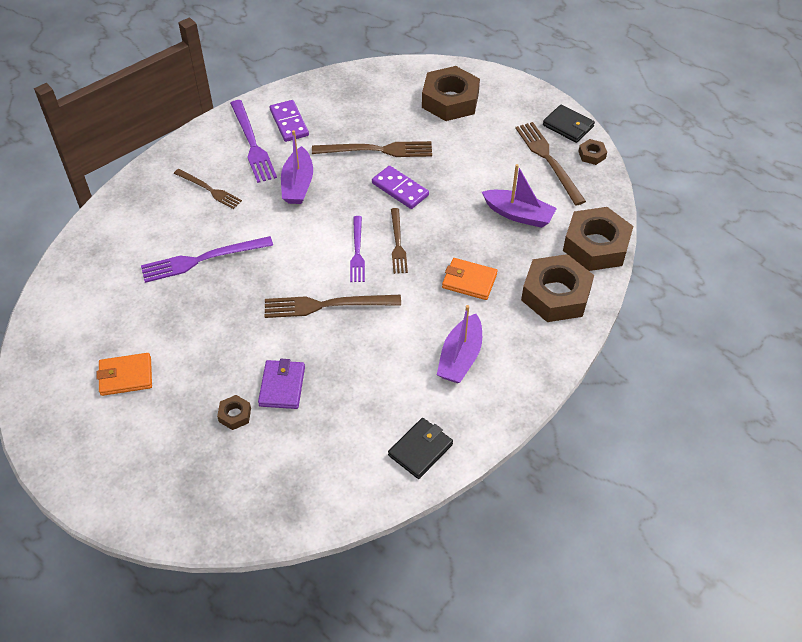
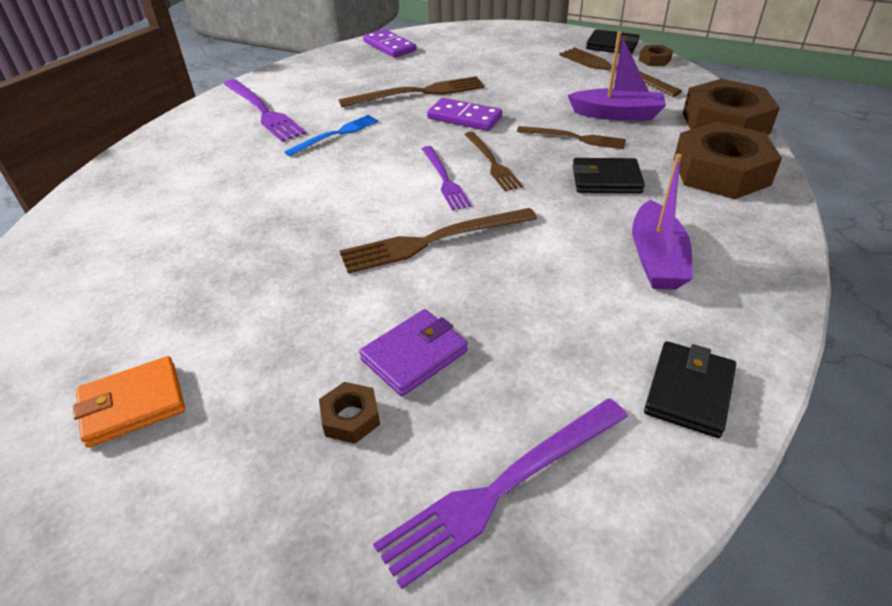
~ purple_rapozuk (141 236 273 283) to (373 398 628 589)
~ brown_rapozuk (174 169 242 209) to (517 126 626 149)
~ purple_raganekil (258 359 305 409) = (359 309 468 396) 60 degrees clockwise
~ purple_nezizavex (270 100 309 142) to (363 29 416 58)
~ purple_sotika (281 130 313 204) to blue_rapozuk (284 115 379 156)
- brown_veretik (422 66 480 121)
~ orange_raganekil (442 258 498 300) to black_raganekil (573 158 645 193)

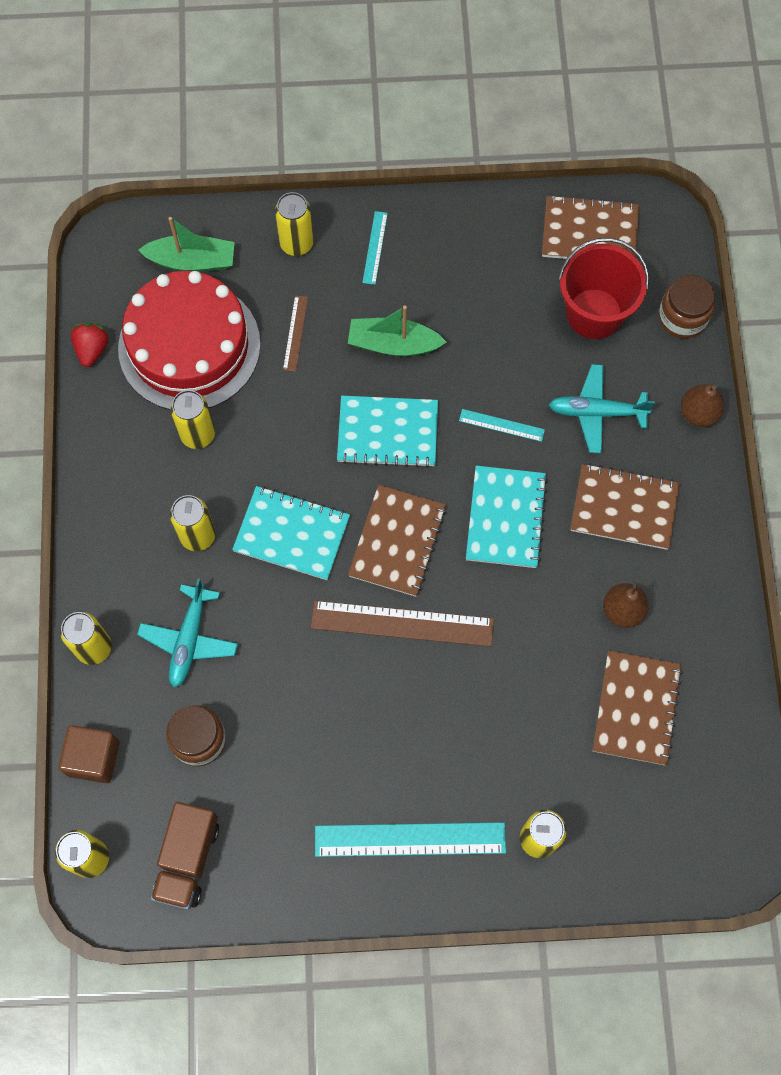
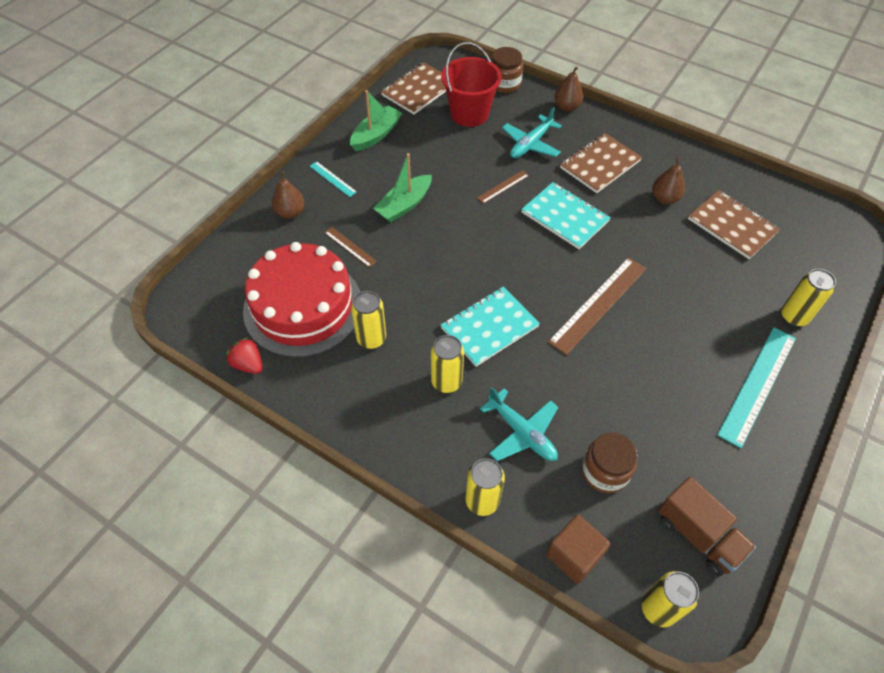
~ green_sotika (138 217 235 272) to (350 90 402 151)
~ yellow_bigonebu (275 192 314 256) to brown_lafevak (272 171 305 219)
- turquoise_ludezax (337 396 438 468)
- brown_ludezax (348 485 446 597)
~ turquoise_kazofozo (459 409 545 442) to brown_kazofozo (477 170 529 204)

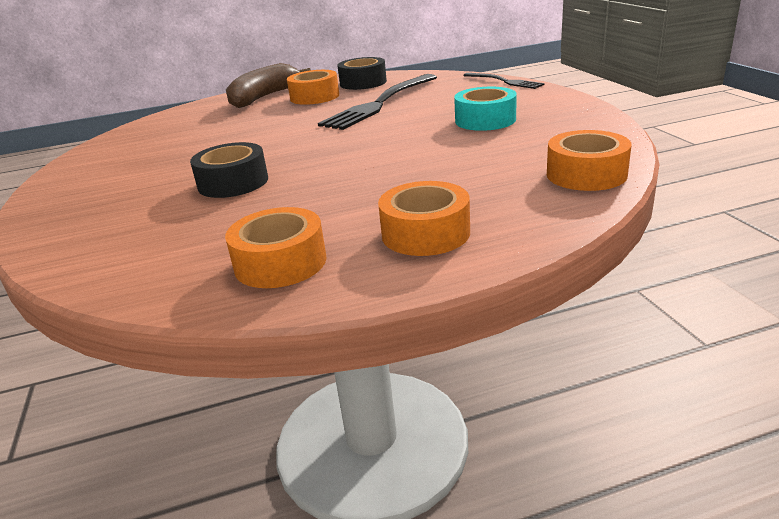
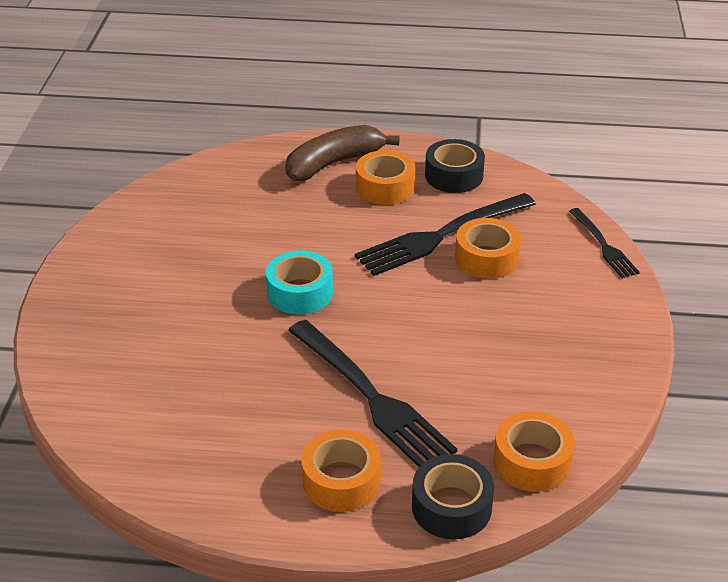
~ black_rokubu (190 142 268 198) to (412 454 494 539)
~ orange_rokubu (225 207 327 288) to (455 218 521 279)
~ turquoise_rokubu (454 87 517 131) to (266 250 333 315)
+ black_rapozuk (288 320 457 467)

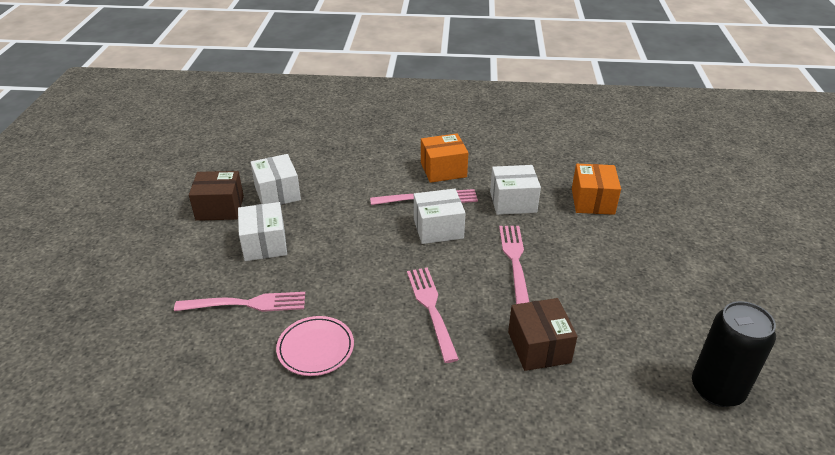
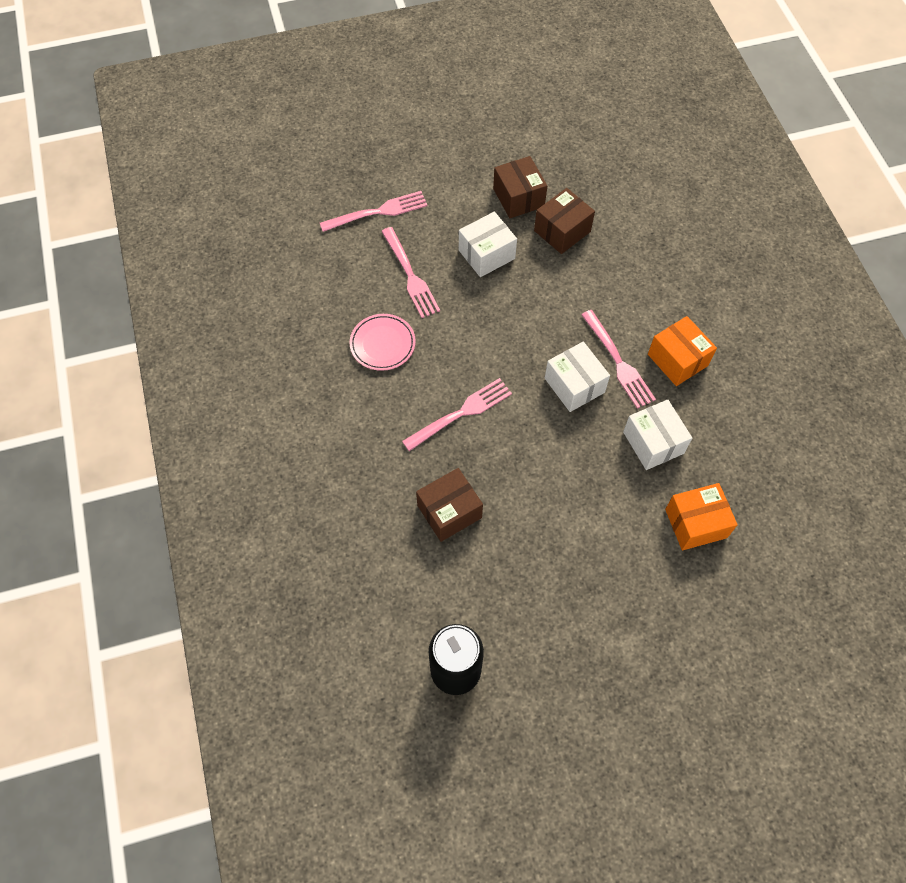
~ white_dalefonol (250 154 301 205) to brown_dalefonol (534 188 595 254)
~ pink_rapozuk (499 226 529 304) to (320 191 428 232)

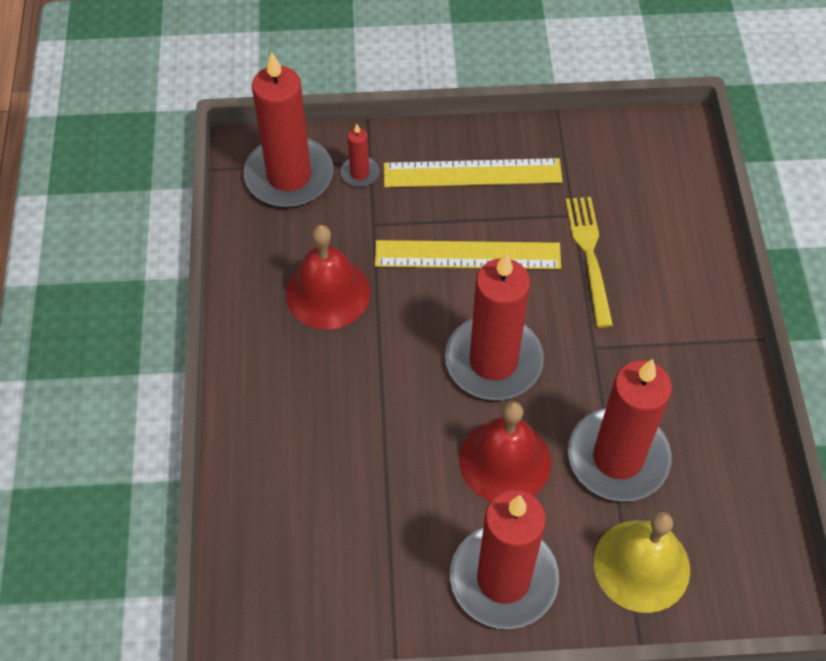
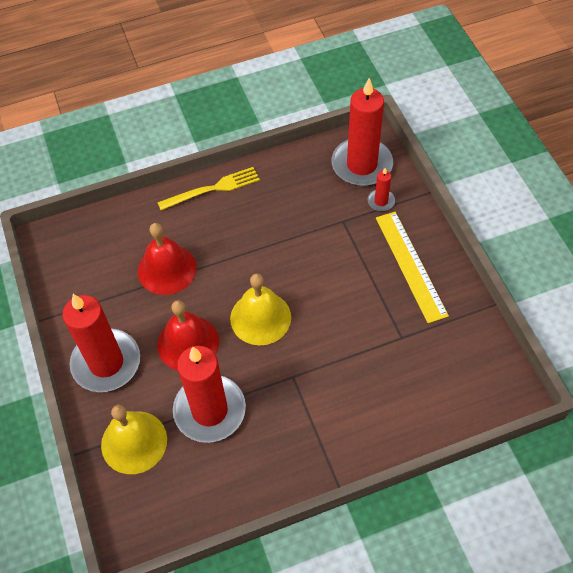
~ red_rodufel (286 225 370 329) to (138 223 197 295)
- yellow_kazofozo (375 240 561 269)
~ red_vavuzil (445 252 544 400) to yellow_rodufel (230 274 291 345)
~ yellow_rapozuk (565 197 613 328) to (157 167 260 210)

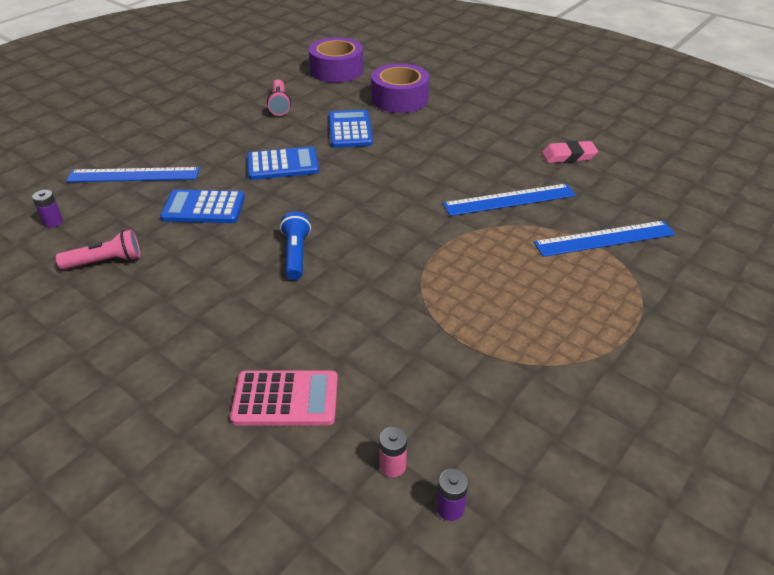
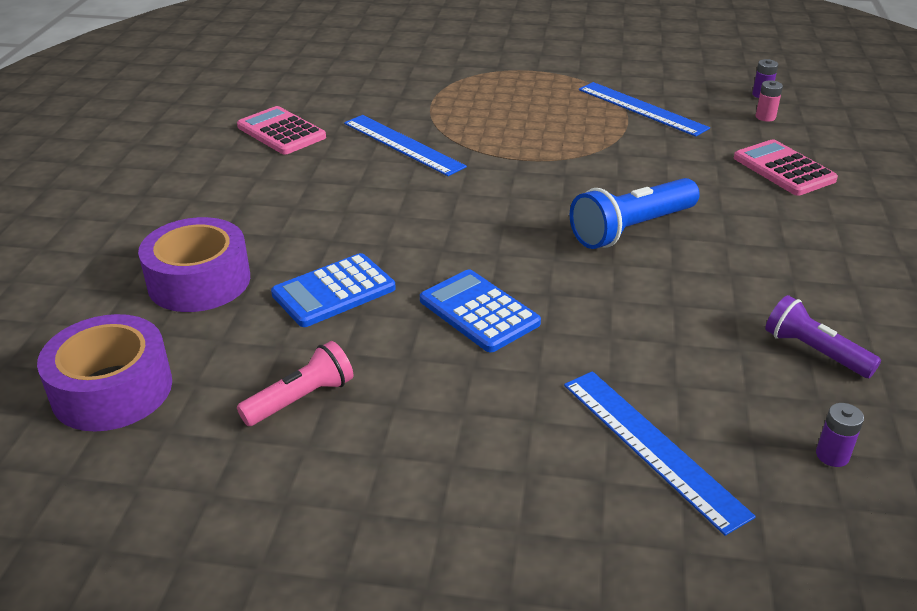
~ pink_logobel (56 229 140 270) to purple_logobel (765 295 881 378)
- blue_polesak (160 189 245 223)
~ blue_logobel (280 212 311 280) = (569 178 700 249) x1.54
~ blue_kazofozo (534 221 675 257) to (579 82 710 137)
~ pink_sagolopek (542 141 598 163) to pink_polesak (237 106 326 155)

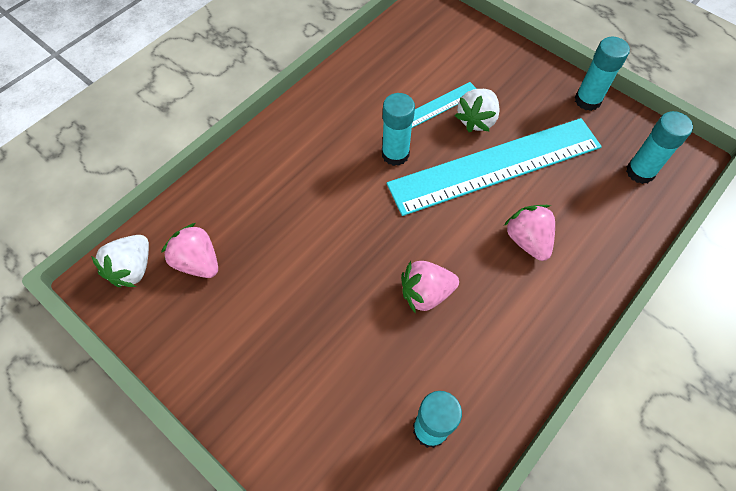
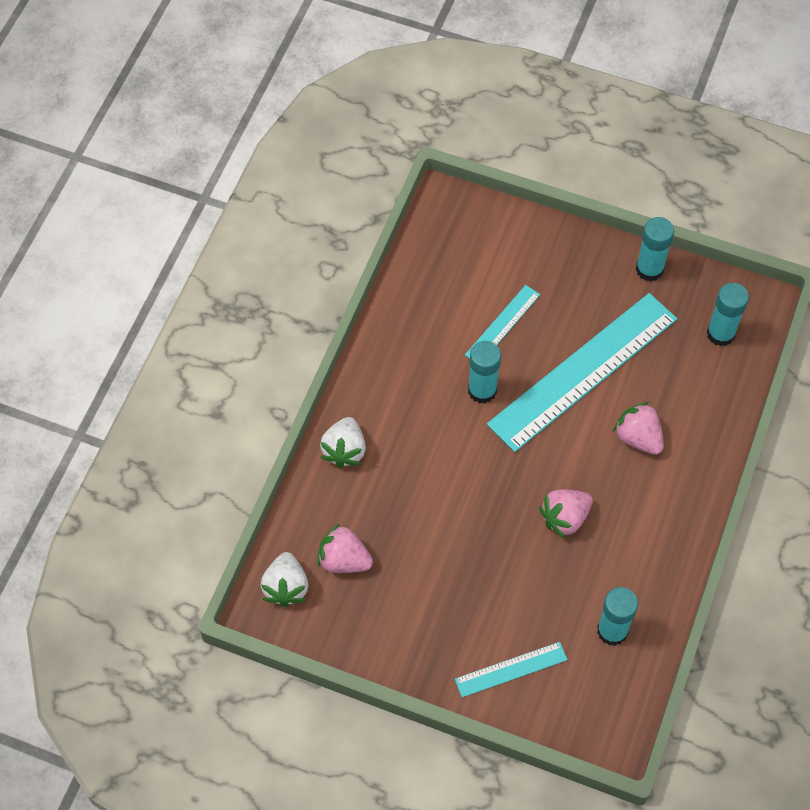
~ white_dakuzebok (455 89 500 132) to (320 417 366 469)
+ turquoise_kazofozo (455 642 568 697)

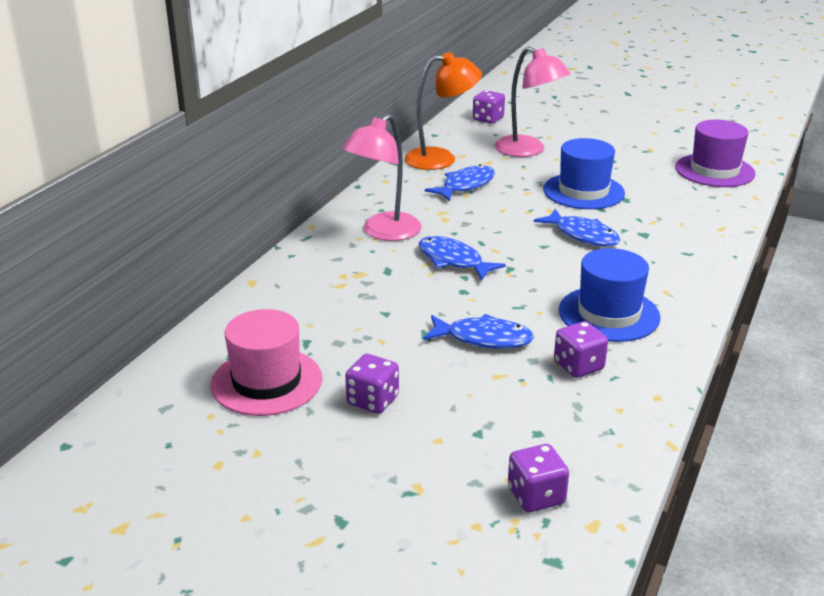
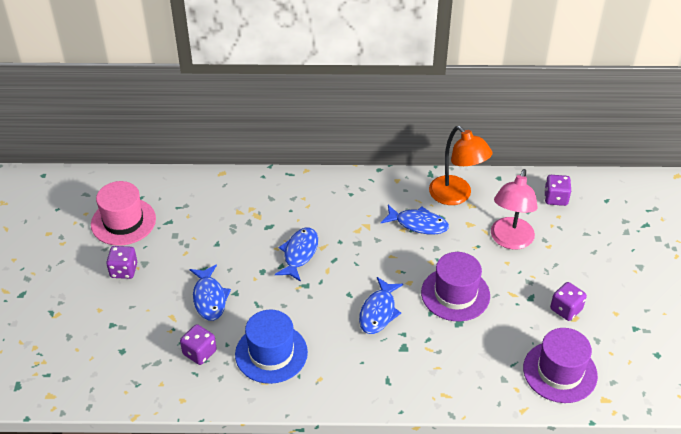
- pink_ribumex (342 114 422 241)
~ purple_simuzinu (508 444 569 512) to (550 282 587 321)
~ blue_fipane (543 138 625 209) to purple_fipane (421 252 490 321)

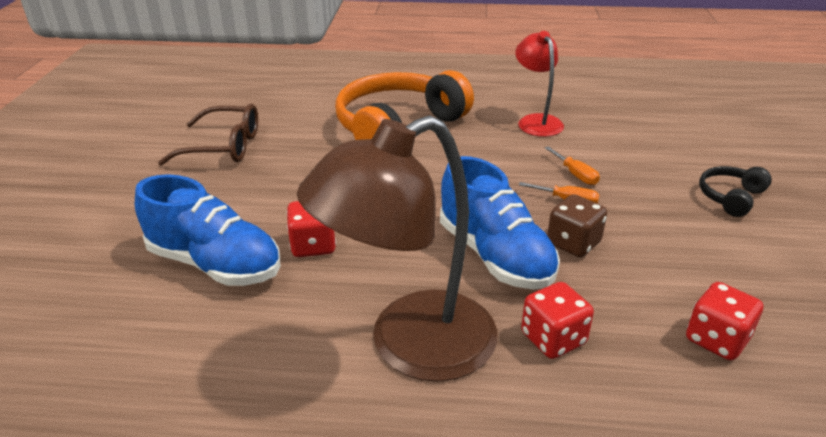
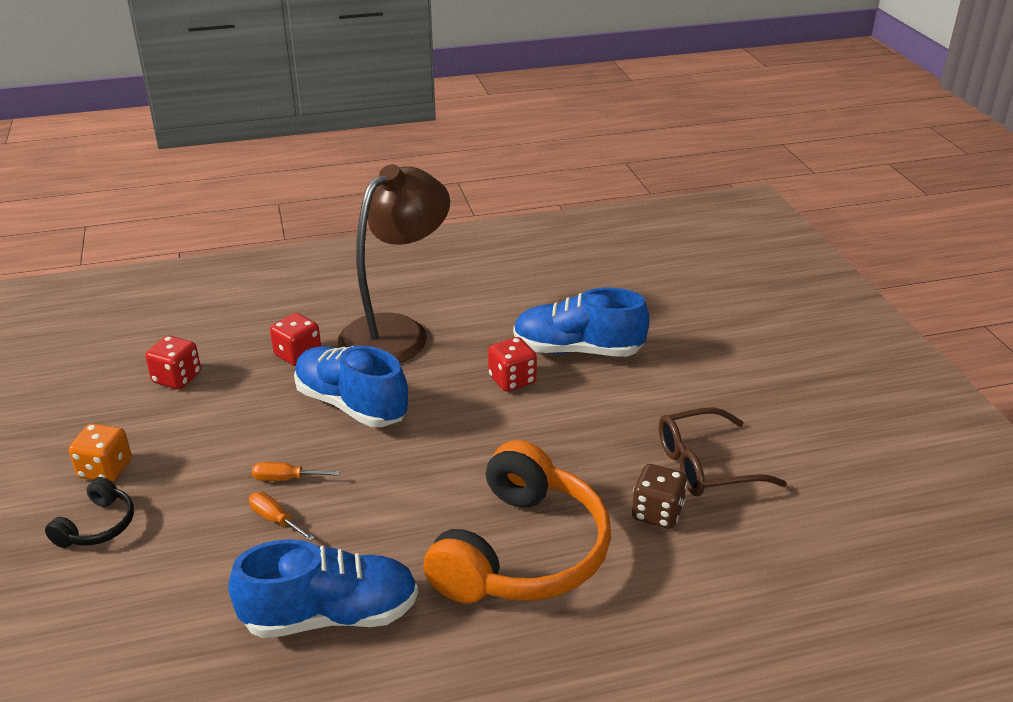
~ red_ribumex (515 31 564 137) to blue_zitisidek (228 539 418 638)
~ brown_simuzinu (547 194 607 257) to (632 464 687 529)
+ orange_simuzinu (69 424 132 482)

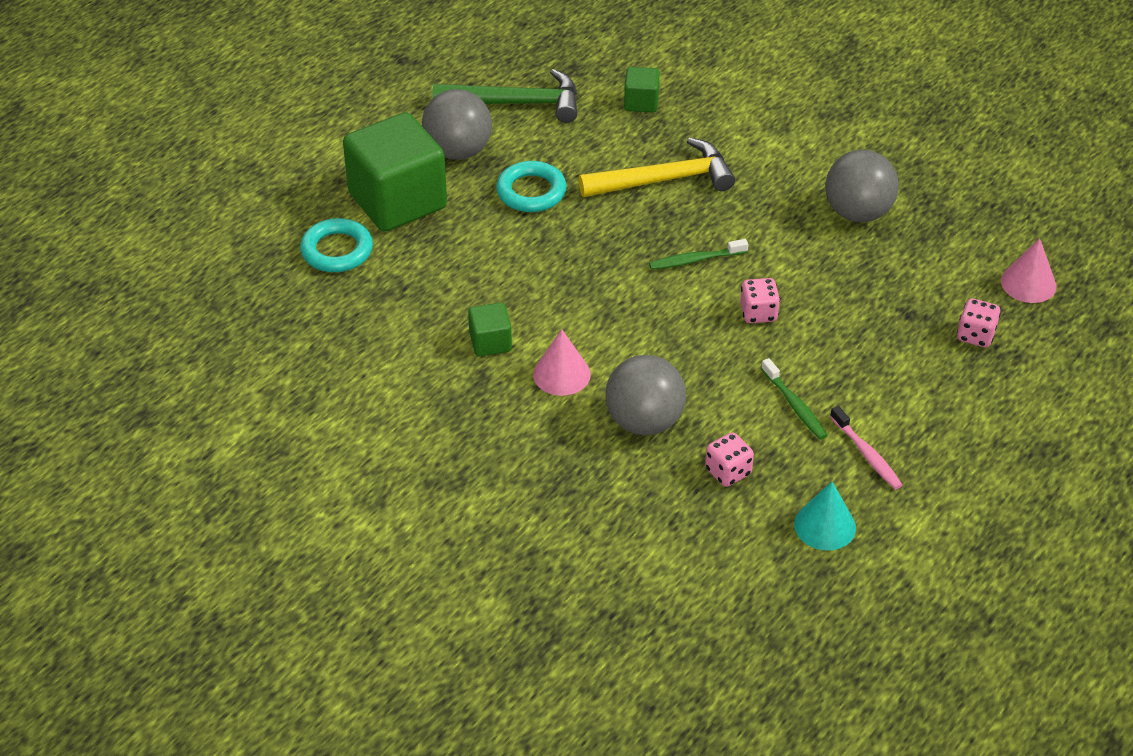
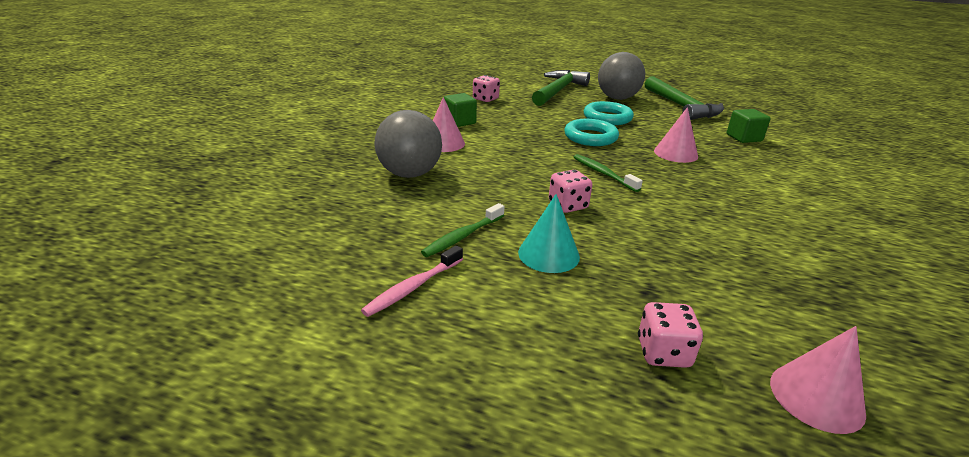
~ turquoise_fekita (300 218 373 272) to (564 119 619 146)
~ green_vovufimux (343 112 447 232) to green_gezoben (532 70 590 106)
~ yellow_gezoben (579 138 735 197) to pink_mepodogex (654 107 698 163)
~ pink_simuzinu (705 432 754 487) to (473 75 500 102)
~ turquoise_mepodogex (794 482 856 551) to (518 194 580 273)
- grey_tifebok (825 150 899 222)

